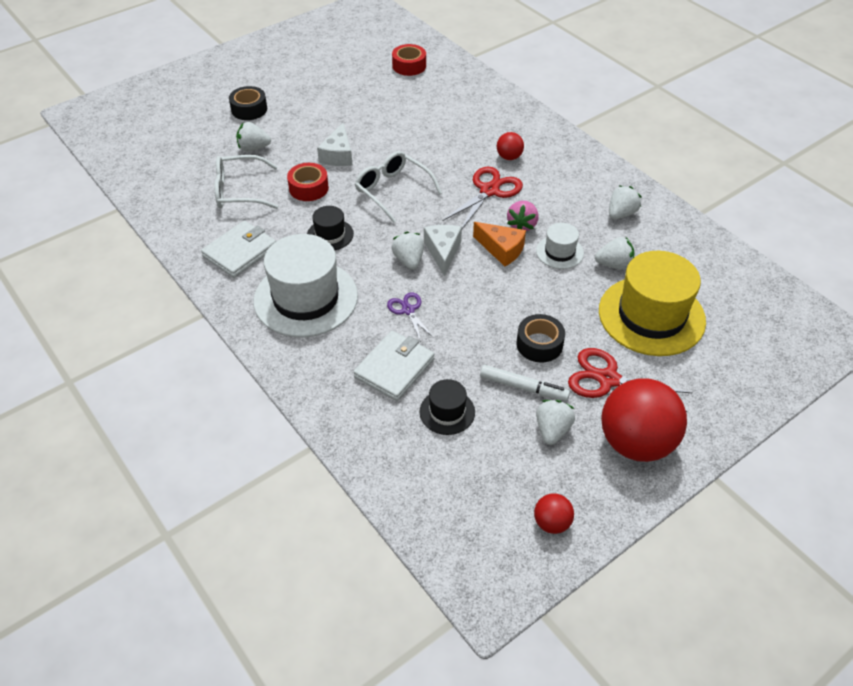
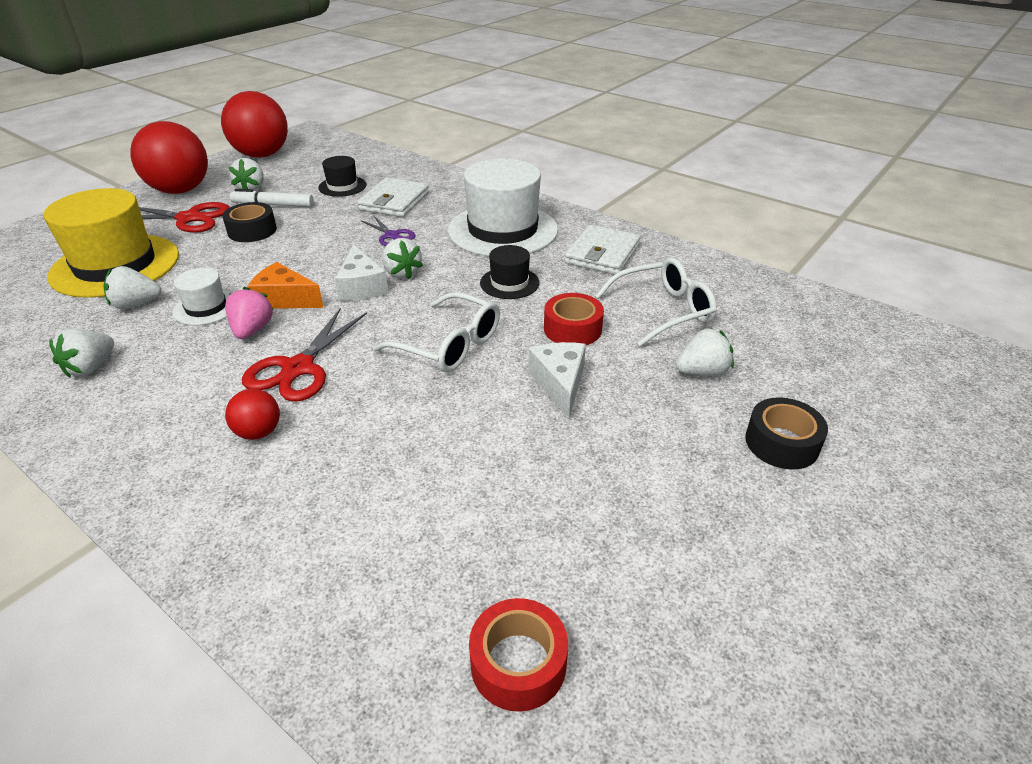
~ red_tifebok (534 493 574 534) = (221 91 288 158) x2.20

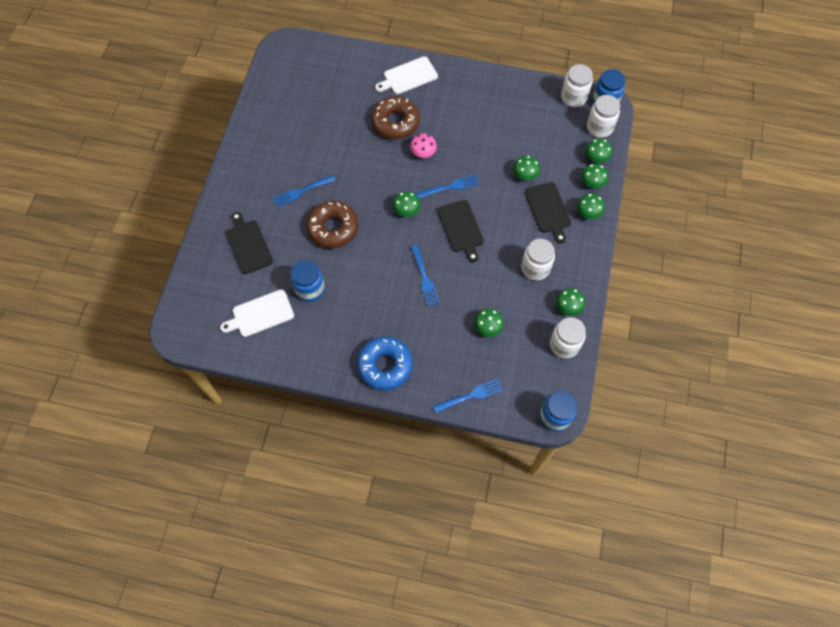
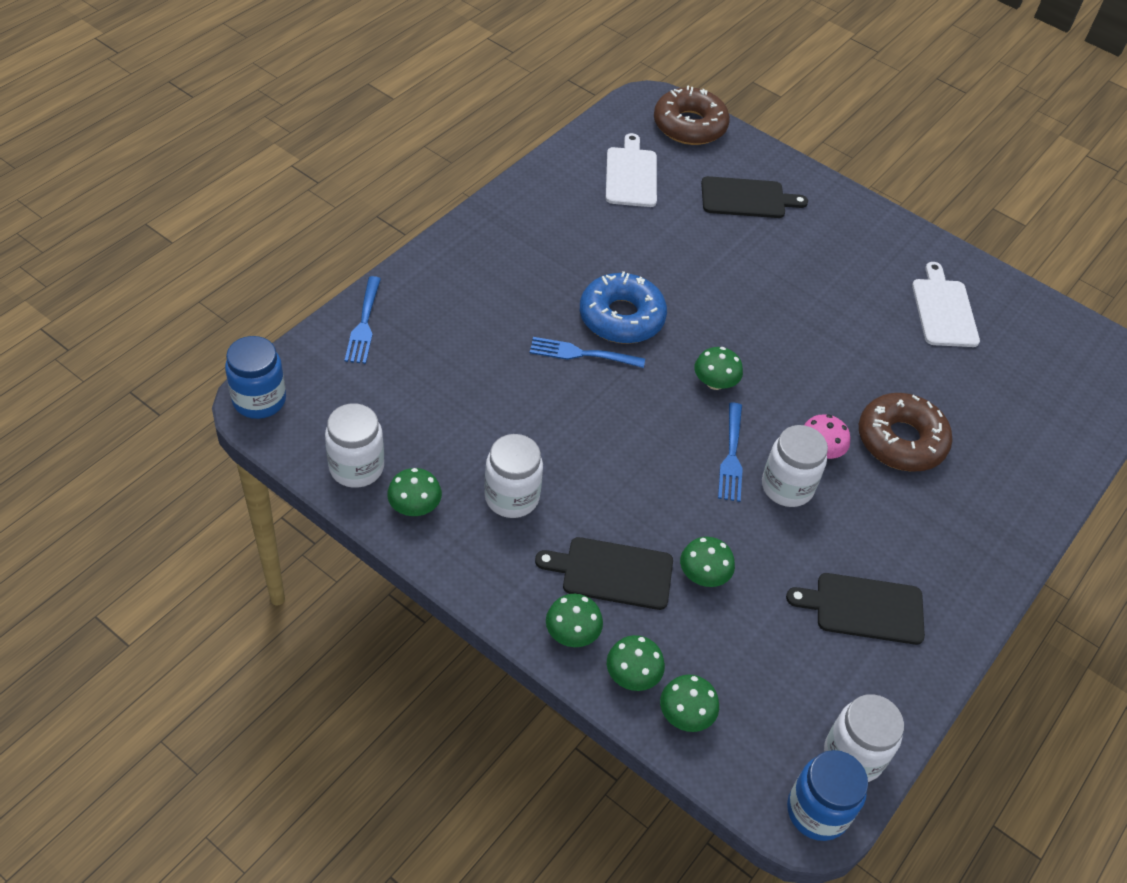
- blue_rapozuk (273 175 335 208)
- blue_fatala (291 260 325 302)
~ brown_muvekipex (306 201 358 248) to (654 85 730 145)
~ blue_muvekipex (357 337 413 390) to (580 271 667 344)
~ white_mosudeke (375 56 438 94) to (912 262 980 347)
~ black_mosudeke (437 200 484 263) to (786 573 925 645)
- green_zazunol (474 309 504 337)
~ white_fatala (587 95 620 138) to (762 425 828 507)

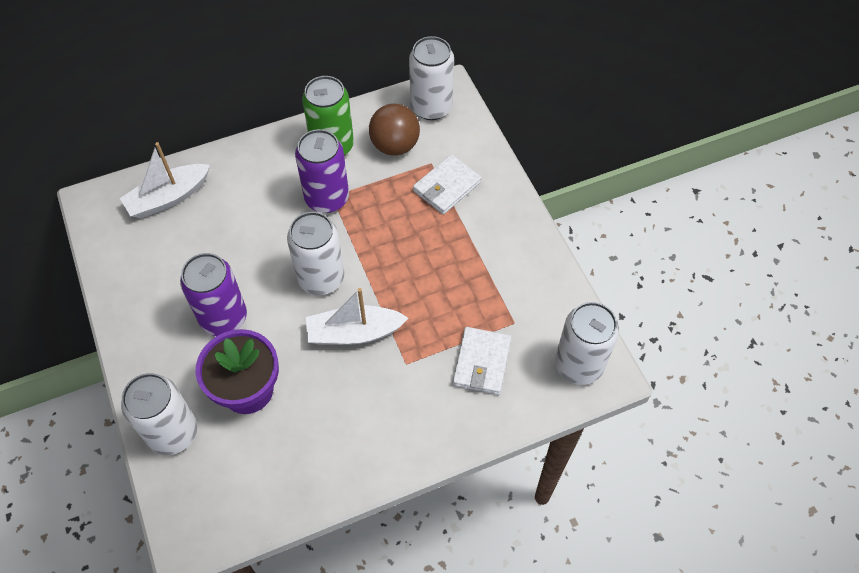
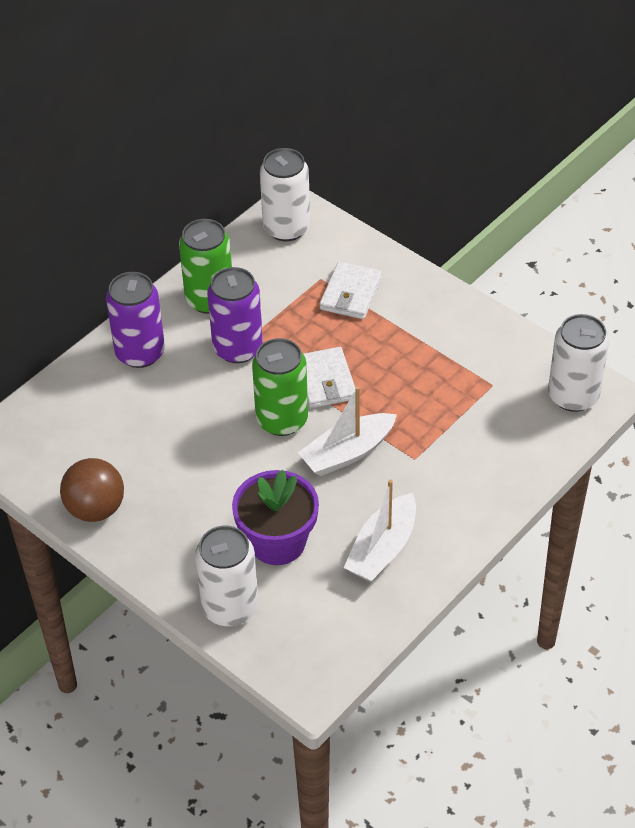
~ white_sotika (120 142 210 218) to (344 480 416 582)
~ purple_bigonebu (180 253 247 336) to (106 272 165 368)
~ white_bigonebu (287 212 344 295) to green_bigonebu (252 338 308 436)
~ brown_tifebok (369 104 420 156) to (60 458 124 522)
~ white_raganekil (453 327 511 395) to (304 347 356 408)

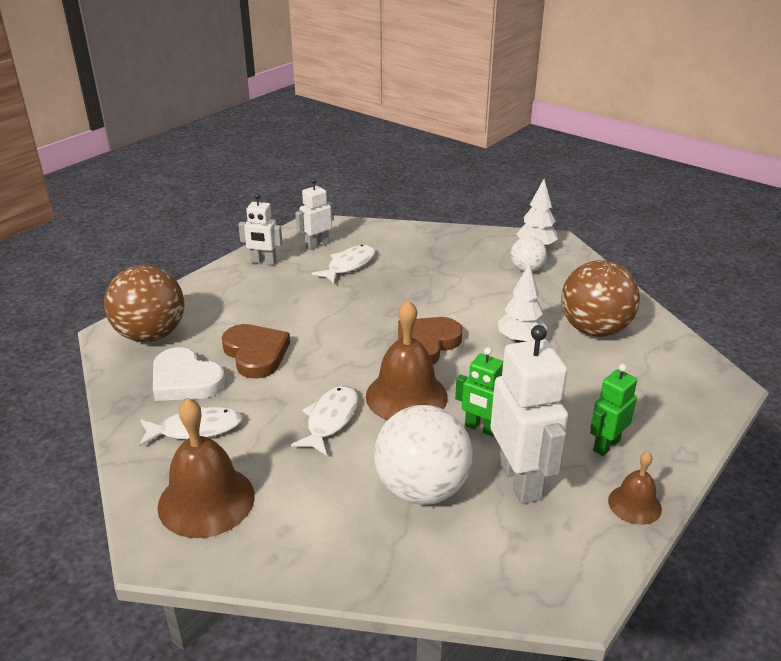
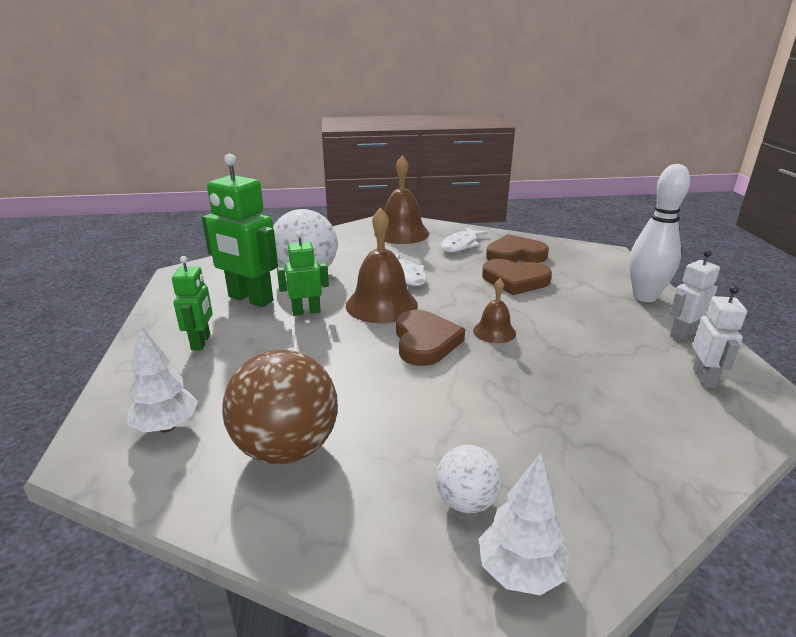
- brown_tifebok (104 265 184 342)
~ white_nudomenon (153 347 226 401) to brown_nudomenon (486 234 549 263)
- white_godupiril (312 245 375 284)
~ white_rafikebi (491 325 568 504) to green_rafikebi (202 154 278 307)
~ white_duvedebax (498 264 547 343) to (128 323 198 433)
~ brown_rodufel (608 451 662 525) to (473 279 516 343)
+ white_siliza (629 164 690 302)

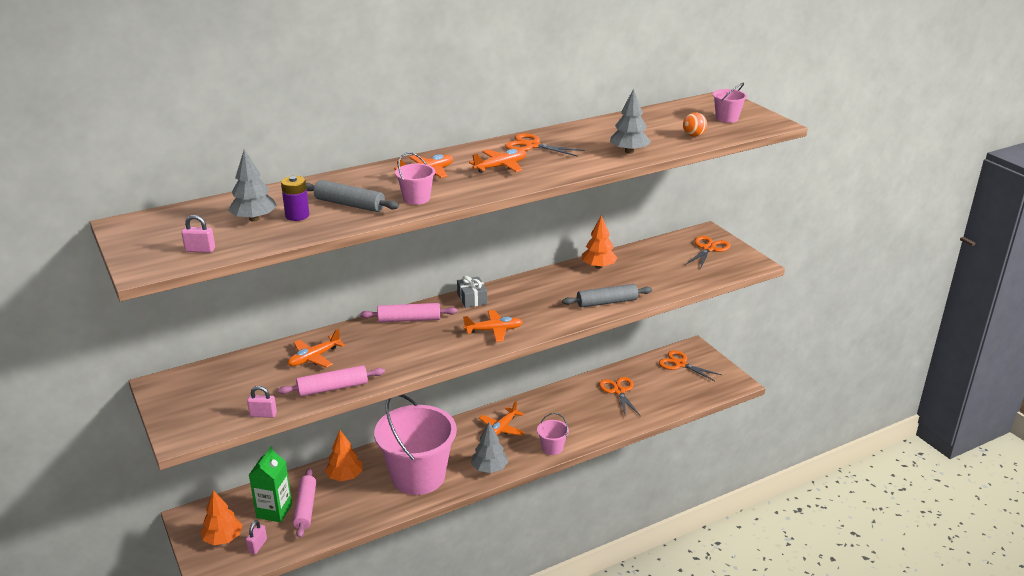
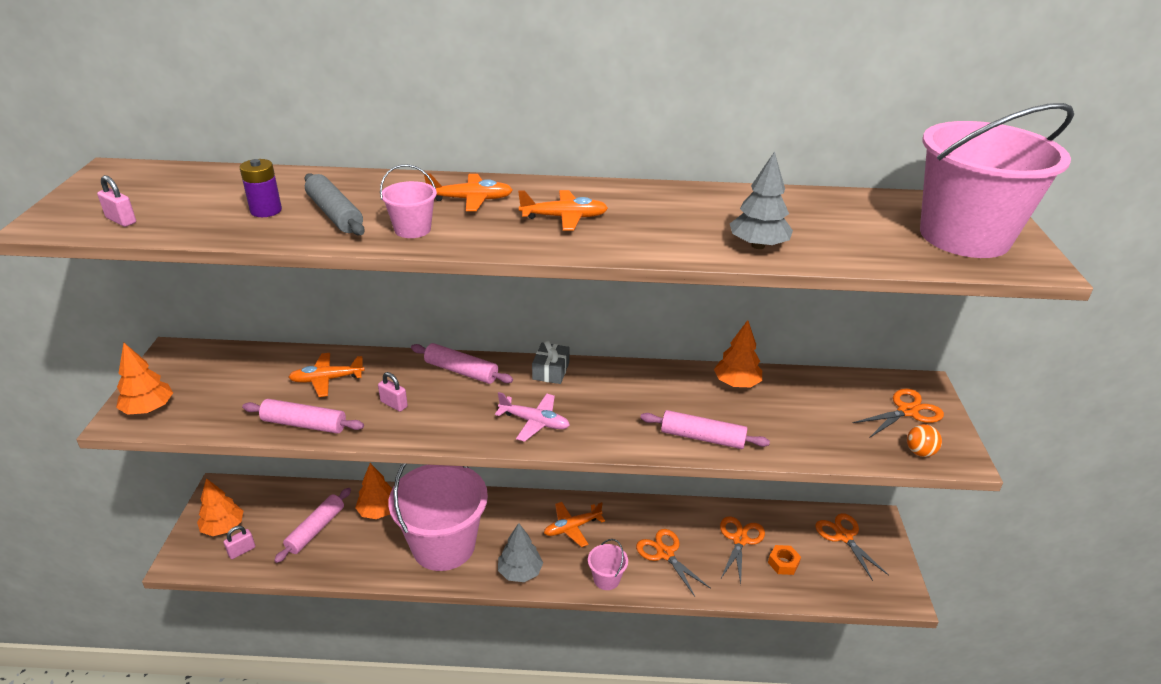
- grey_duvedebax (228 149 277 222)
~ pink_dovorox (247 386 277 418) to (378 372 408 412)
- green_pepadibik (249 446 292 523)
~ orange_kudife (463 310 523 342) to pink_kudife (495 392 570 442)
~ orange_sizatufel (505 133 585 157) to (636 529 711 597)
~ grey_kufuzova (562 284 652 308) to pink_kufuzova (640 410 770 449)
~ orange_tifebok (683 112 707 137) to (907 424 942 457)
~ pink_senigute (713 83 747 123) = (920 103 1074 258) x2.43
+ orange_duvedebax (116 343 173 415)
+ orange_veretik (768 545 801 575)

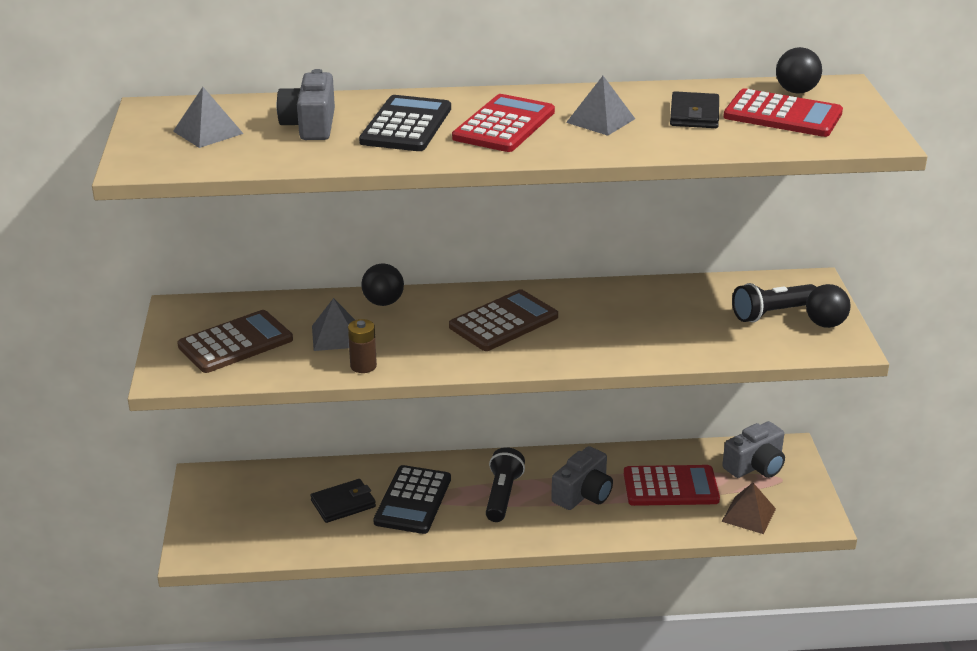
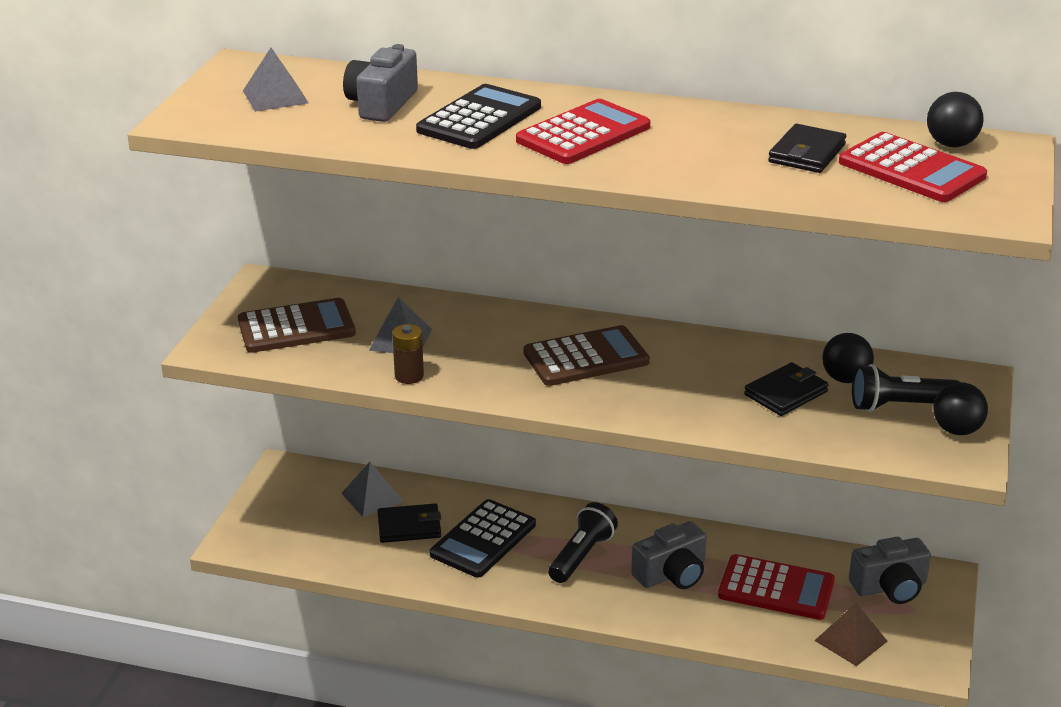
~ black_tifebok (361 263 404 306) to (822 333 874 383)
~ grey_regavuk (566 76 635 136) to (341 462 404 517)
+ black_raganekil (744 362 829 416)

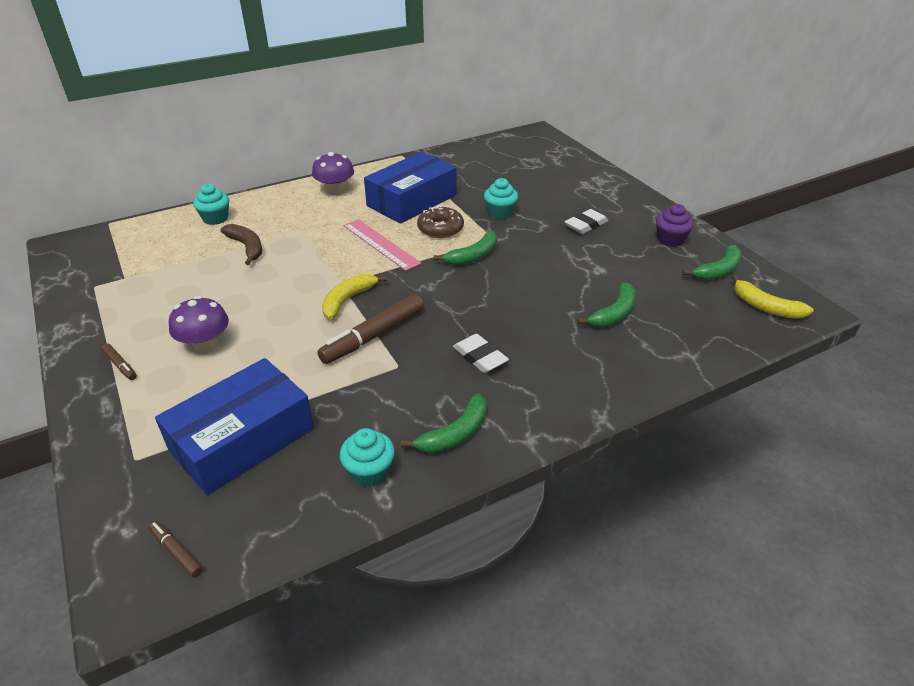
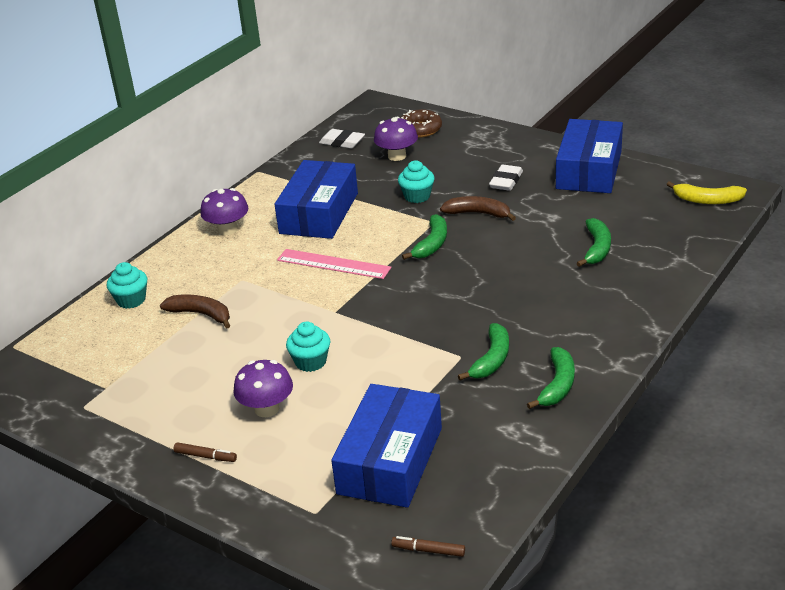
- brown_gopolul (317 294 424 364)
- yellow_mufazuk (322 274 387 319)
~ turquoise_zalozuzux (339 428 395 487) to (286 322 330 372)
~ brown_muvekipex (417 205 464 238) to (401 109 442 138)
~ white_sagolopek (453 334 509 373) to (319 129 365 148)
~ purple_zalozuzux (656 204 694 247) to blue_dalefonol (556 119 623 193)
~ green_mufazuk (683 245 742 280) to (458 323 509 380)
+ purple_zazunol (374 117 418 161)
+ brown_mufazuk (440 196 516 221)

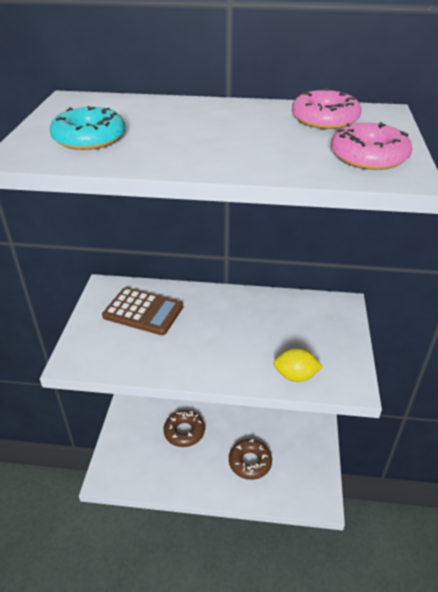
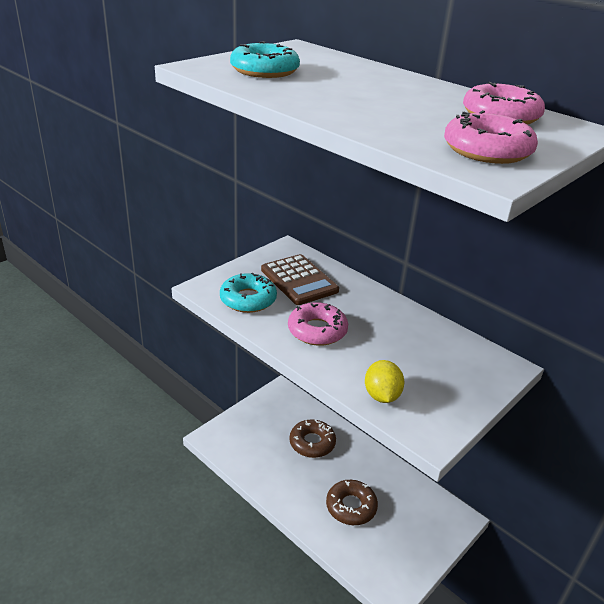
~ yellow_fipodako (273 348 323 382) = (365 360 404 403) 45 degrees clockwise
+ turquoise_muvekipex (220 273 277 313)
+ pink_muvekipex (288 302 348 346)

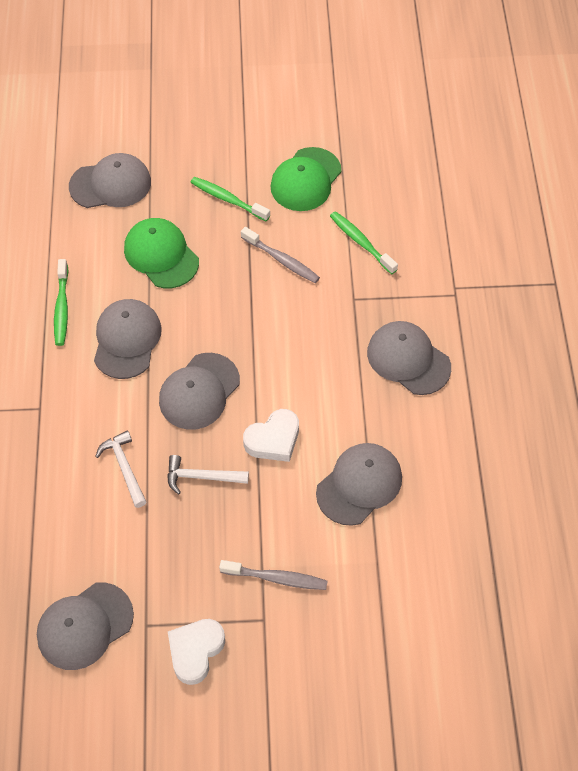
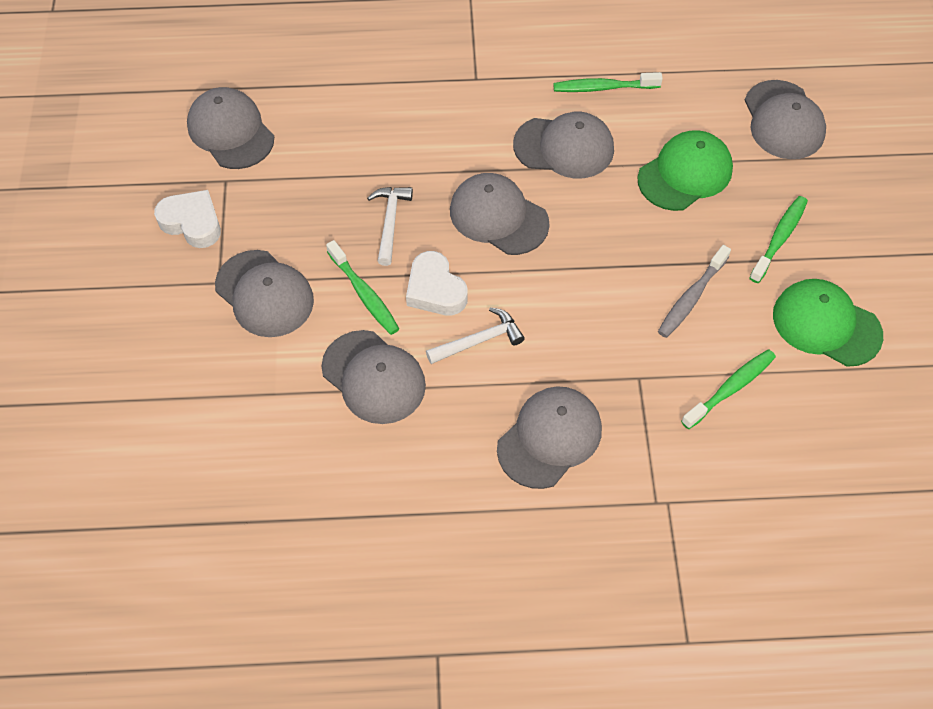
~ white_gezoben (95 431 146 508) to (426 307 525 364)
~ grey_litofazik (219 560 328 590) to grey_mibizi (215 250 314 337)
+ green_litofazik (326 240 399 335)

